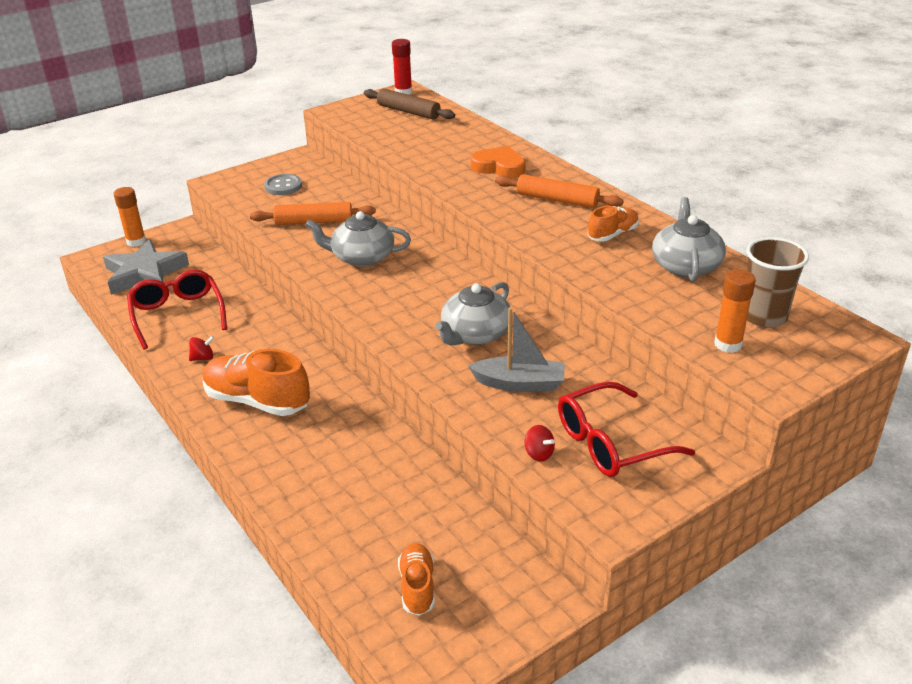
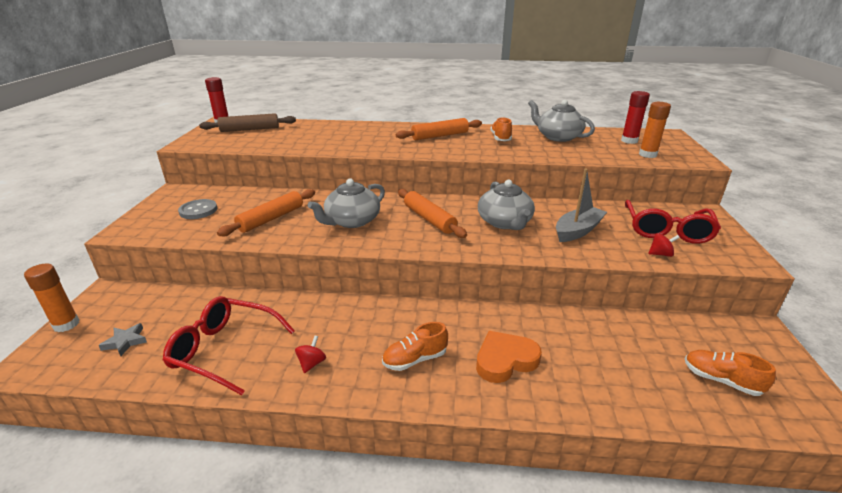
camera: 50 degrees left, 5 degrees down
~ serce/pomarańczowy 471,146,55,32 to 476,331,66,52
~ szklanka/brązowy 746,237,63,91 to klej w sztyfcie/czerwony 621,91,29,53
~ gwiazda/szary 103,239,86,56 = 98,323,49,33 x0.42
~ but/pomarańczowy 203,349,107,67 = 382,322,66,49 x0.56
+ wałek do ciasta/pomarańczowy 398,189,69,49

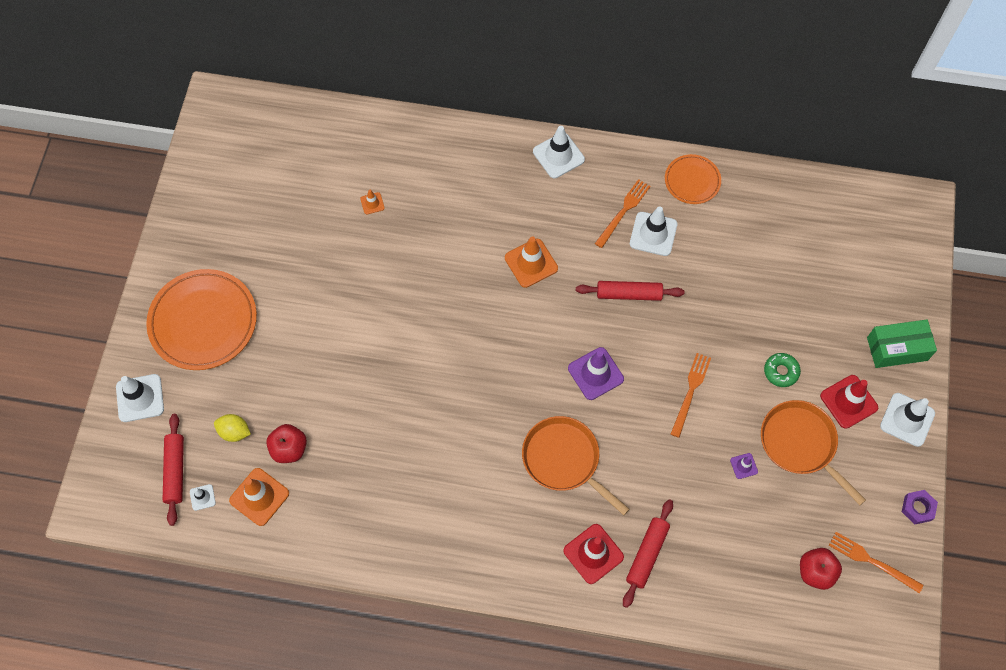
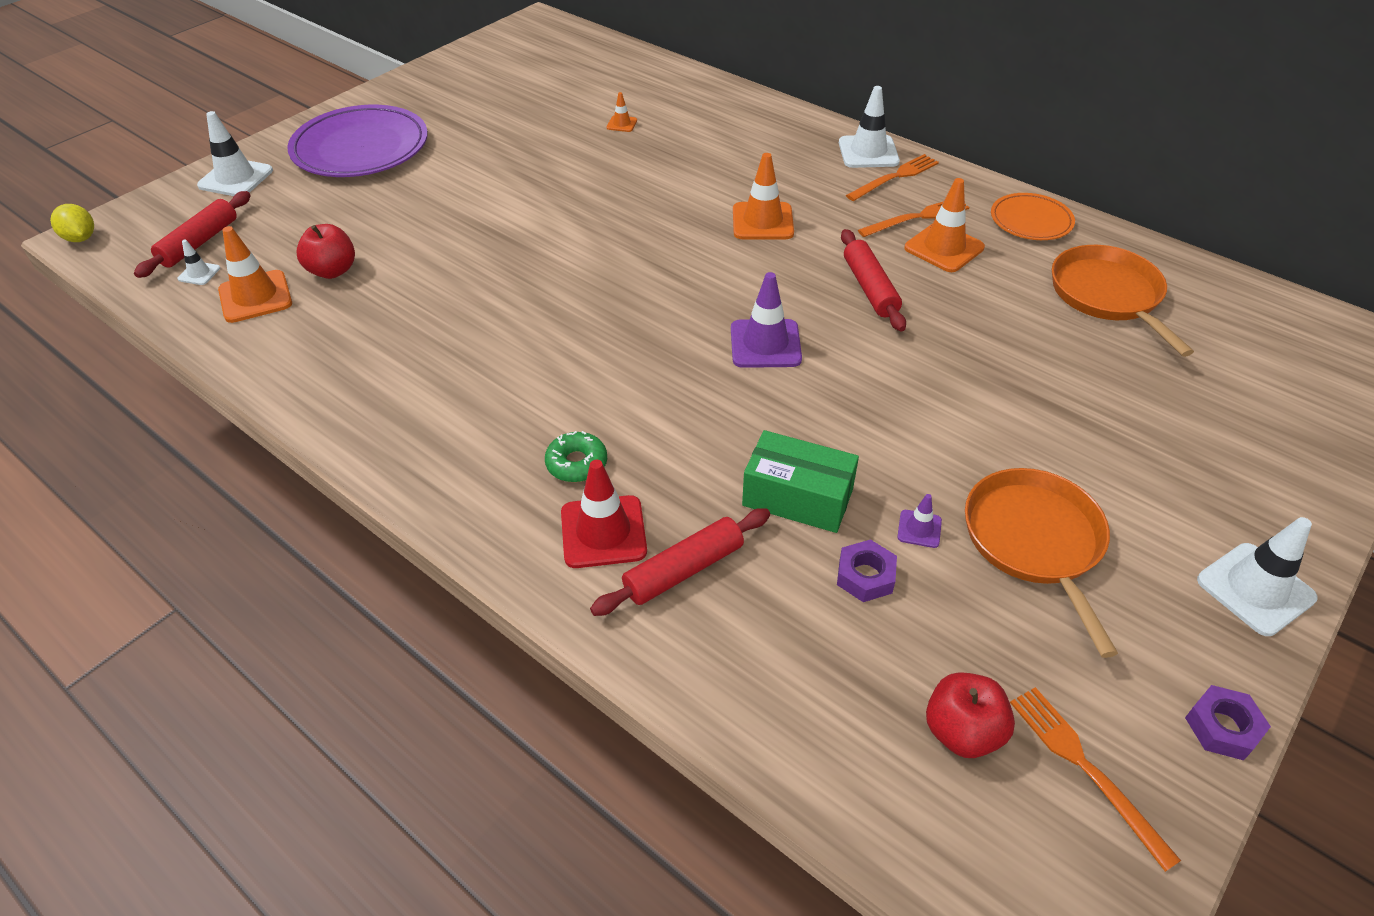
camera: 30 degrees right, 20 degrees down
~ pachołek/biały 630,206,47,50 to pachołek/pomarańczowy 904,178,81,94
~ talerz/pomarańczowy 146,269,111,101 to talerz/fioletowy 287,105,141,72
~ wałek do ciasta/czerwony 576,281,109,20 = 841,229,65,103 45 degrees clockwise
~ pudełko/zielony 867,319,70,49 to 742,430,117,103
~ widelec/pomarańczowy 671,353,40,85 to 846,154,93,47
~ donut/zielony 764,353,37,34 to 545,431,62,51
- pachołek/czerwony 820,375,58,54
~ cytryna/żółty 214,414,37,28 to 50,204,44,38
~ patelnia/pomarańczowy 522,416,108,99 to 1052,245,142,112
+ nakrętka/fioletowy 837,539,60,63

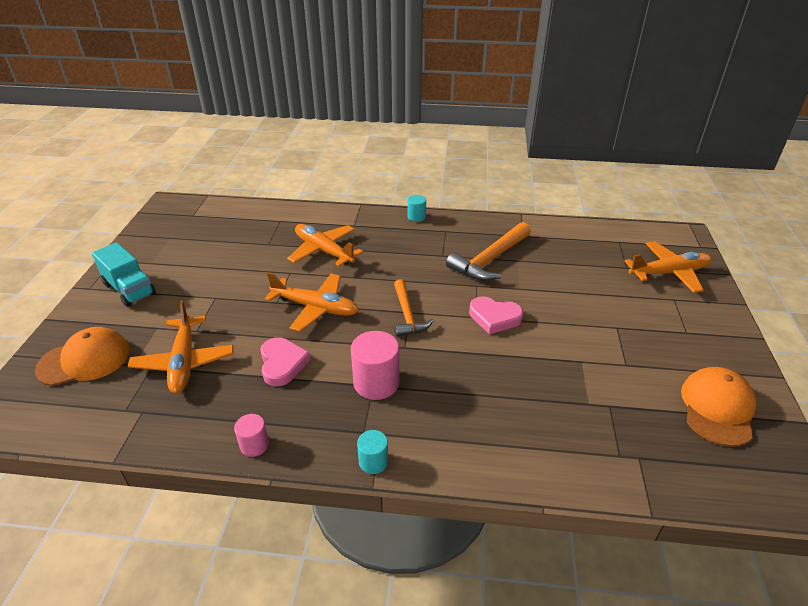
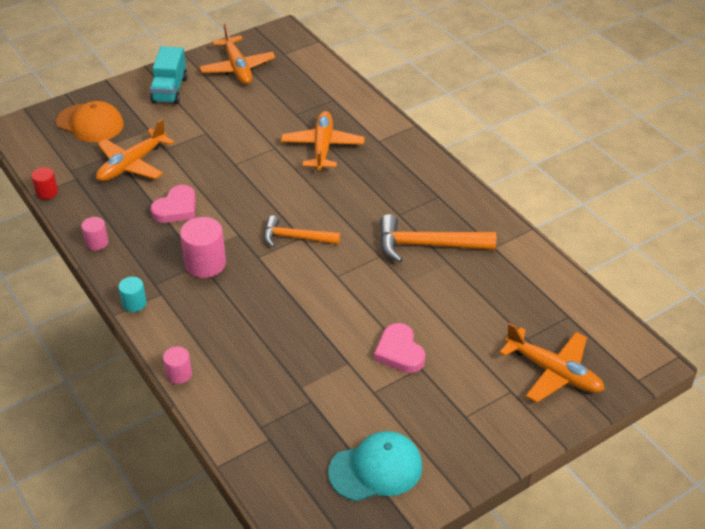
camera: 50 degrees right, 5 degrees up
- walec/turkusowy 407,195,19,27
~ samolot/pomarańczowy 264,272,94,60 to 199,23,77,61
~ młotek/pomarańczowy 394,279,40,58 = 264,215,76,32 60 degrees clockwise
~ serce/różowy 469,296,54,39 to 374,323,51,50
~ czapka/pomarańczowy 681,367,75,80 to czapka/turkusowy 328,431,94,71
+ walec/czerwony 31,167,27,32
+ walec/różowy 163,346,29,38

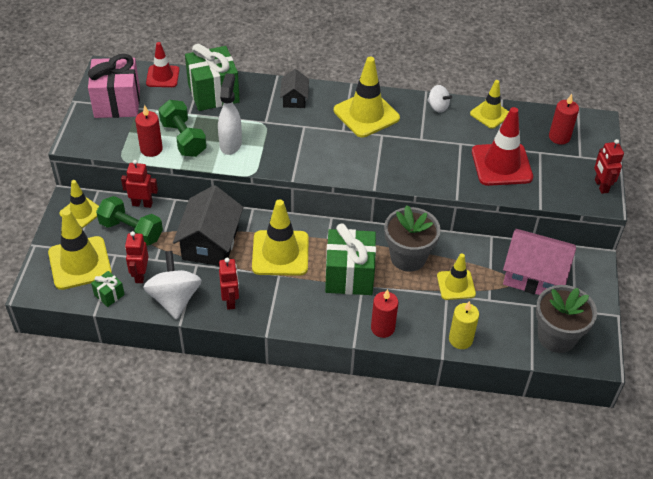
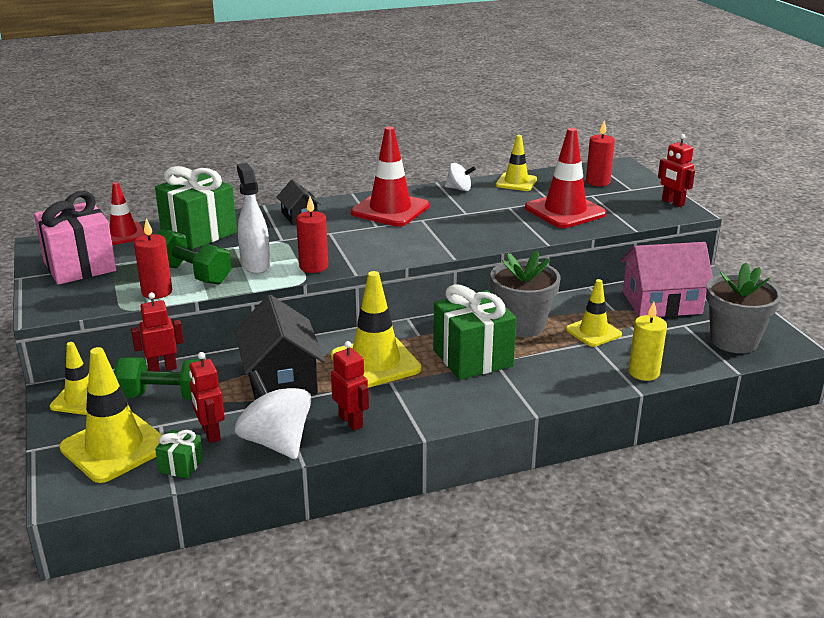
camera: 25 degrees left, 20 degrees down
~ pachołek/żółty 334,57,66,81 to pachołek/czerwony 351,126,79,101
~ świeca/czerwony 371,289,27,49 to 296,197,32,76

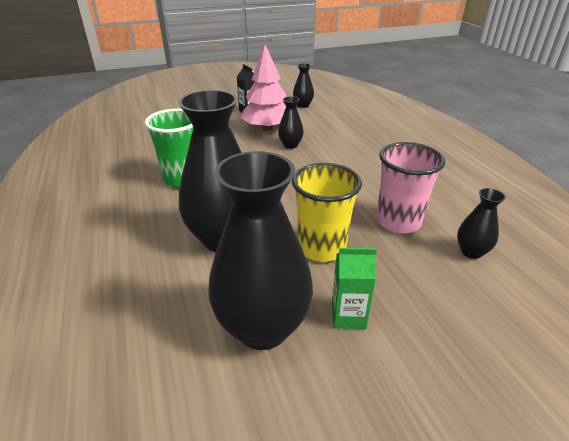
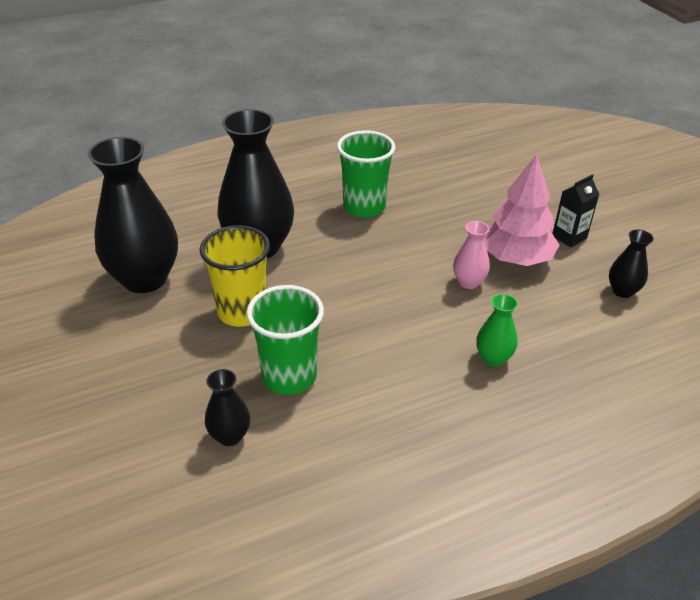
camera: 85 degrees right, 5 degrees up
~ wazon/czarny 278,96,26,53 to wazon/różowy 453,221,37,68
~ szklanka/różowy 377,142,68,92 to szklanka/zielony 247,285,77,110
- karton mleka/zielony 332,248,45,81
+ wazon/zielony 476,294,42,72

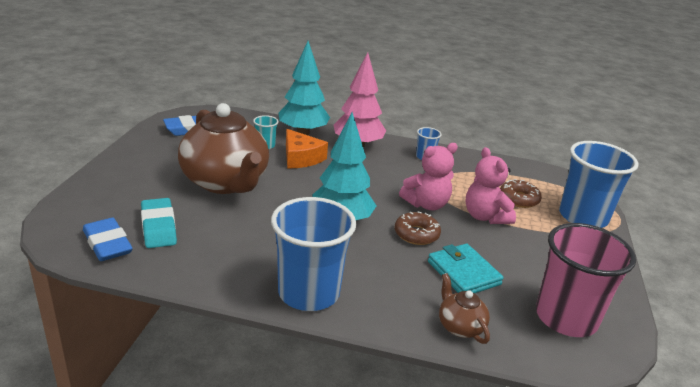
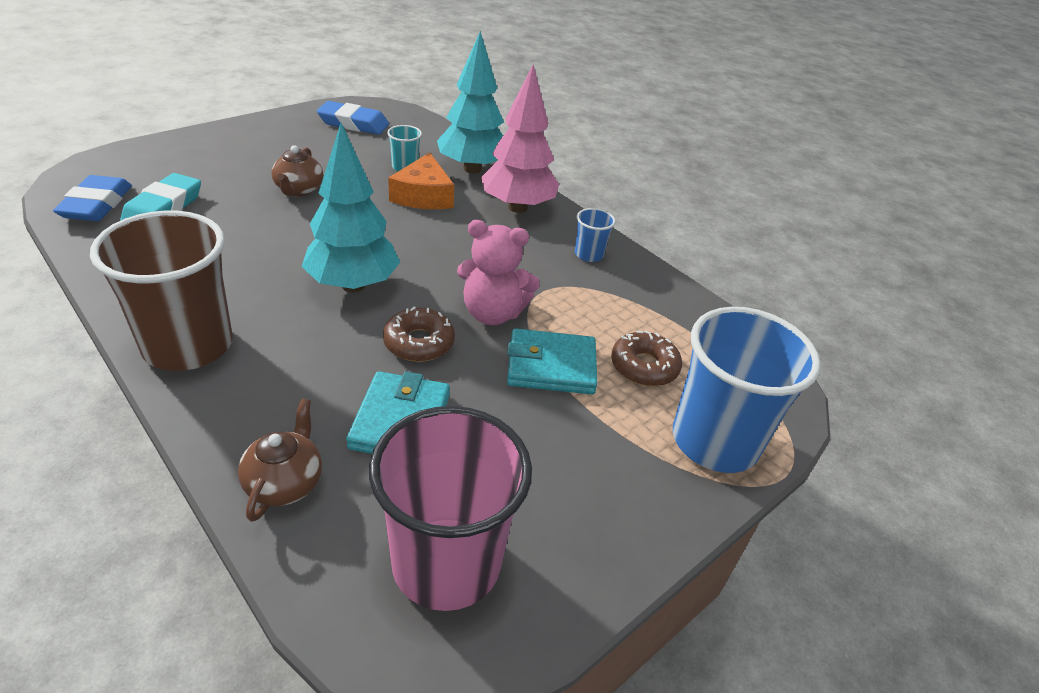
camera: 35 degrees right, 10 degrees up
~ imbryk/brązowy 178,103,91,91 = 272,145,51,52 x0.43
~ miś/różowy 465,147,51,77 to portfel/turkusowy 507,328,90,66
~ szklanka/niebieski 271,197,85,114 to szklanka/brązowy 90,211,143,160

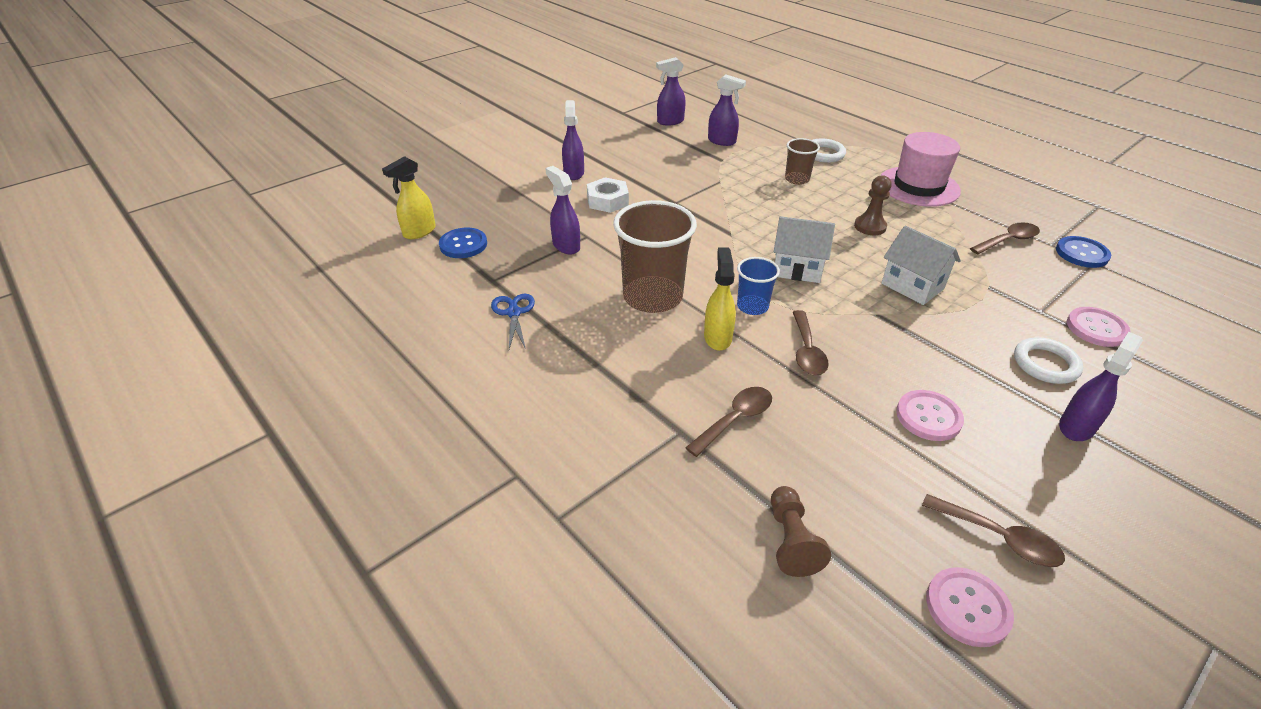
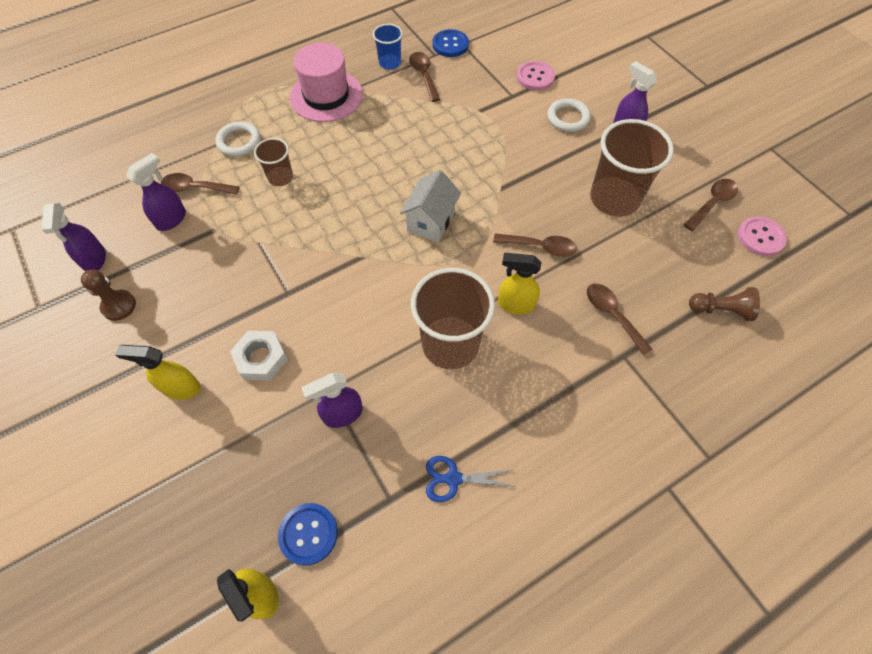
camera: 80 degrees left, 20 degrees up
~ spryskiwacz/fioletowy 562,100,22,80 to spryskiwacz/żółty 115,345,86,55
~ pionek/brązowy 854,175,38,60 to 81,270,55,51
- domek/biały 881,226,80,79
~ szklanka/niebieski 737,257,43,58 to 373,24,30,46
~ guzik/różowy 896,390,68,51 to szklanka/brązowy 590,119,84,98
+ łyżka/brązowy 161,173,78,22

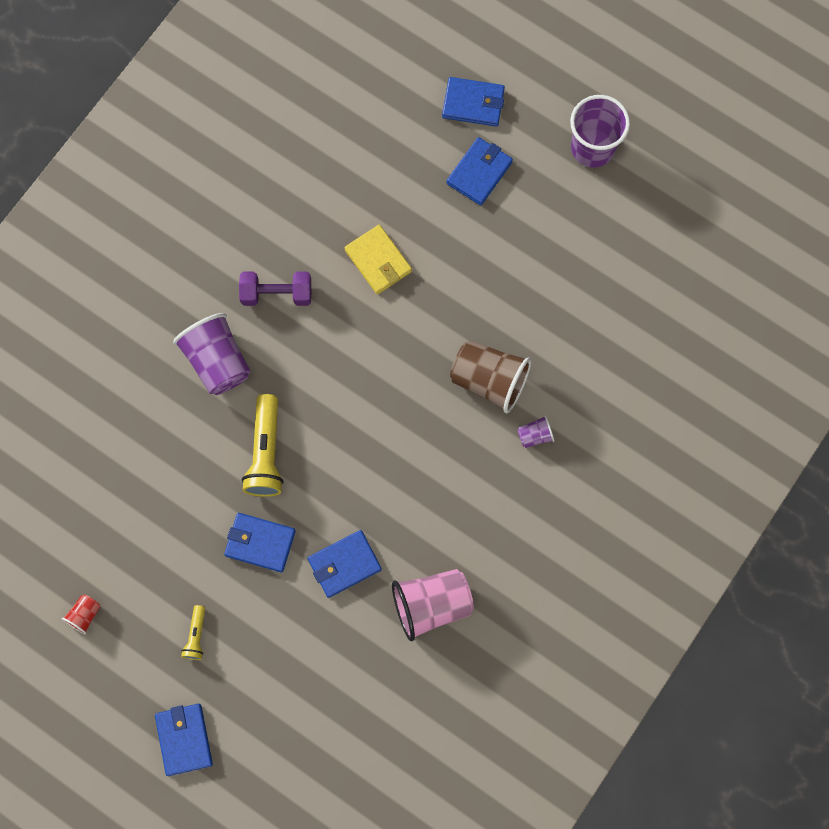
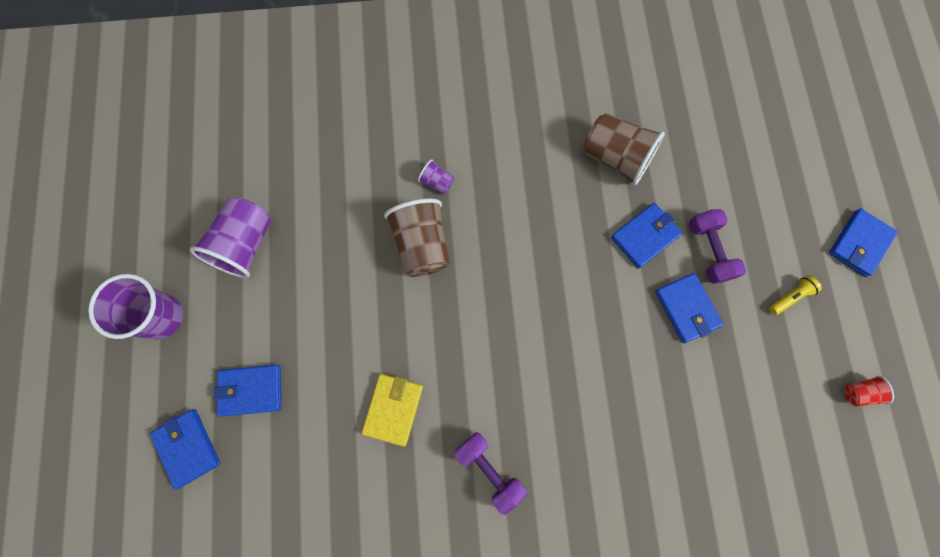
camera: 130 degrees left, 0 degrees up
~ szklanka/fioletowy 173,313,77,82 to 190,197,81,81
- latarka/żółty 242,394,42,103
~ portfel/niebieski 308,530,74,68 = 611,203,71,66 60 degrees counterclockwise
~ szklanka/różowy 392,569,82,72 to szklanka/brązowy 584,113,81,72
+ hantel/fioletowy 689,209,57,75

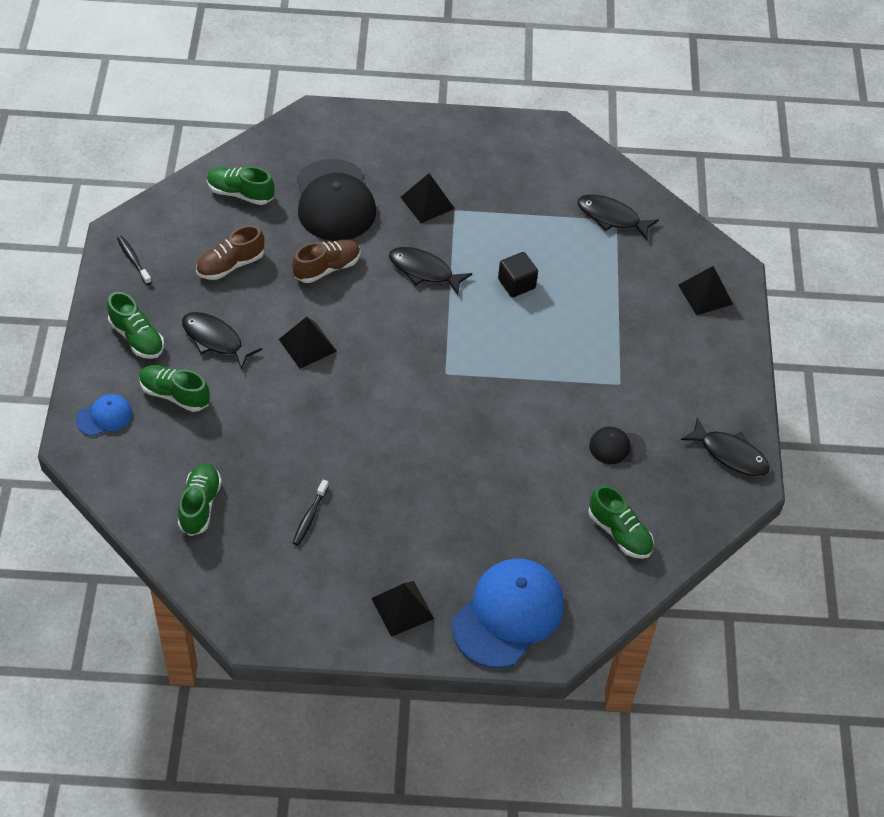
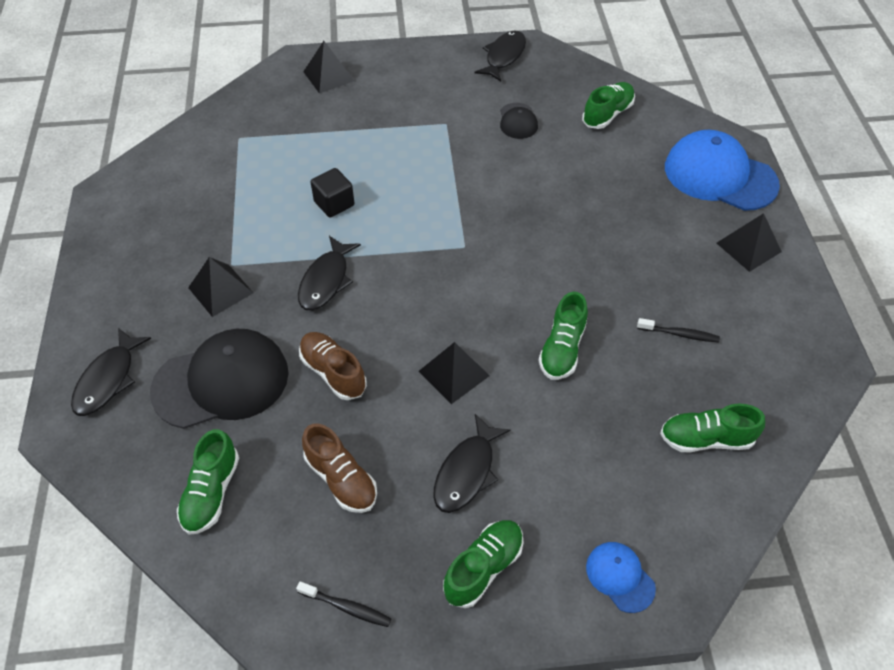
camera: 95 degrees left, 0 degrees up
~ ryba/czarny 577,194,82,46 to 71,328,80,88
~ szczoteczka do zębów/czarny 117,236,35,49 = 296,581,96,46 120 degrees counterclockwise
~ but/zielony 139,365,71,47 to 538,292,50,88

